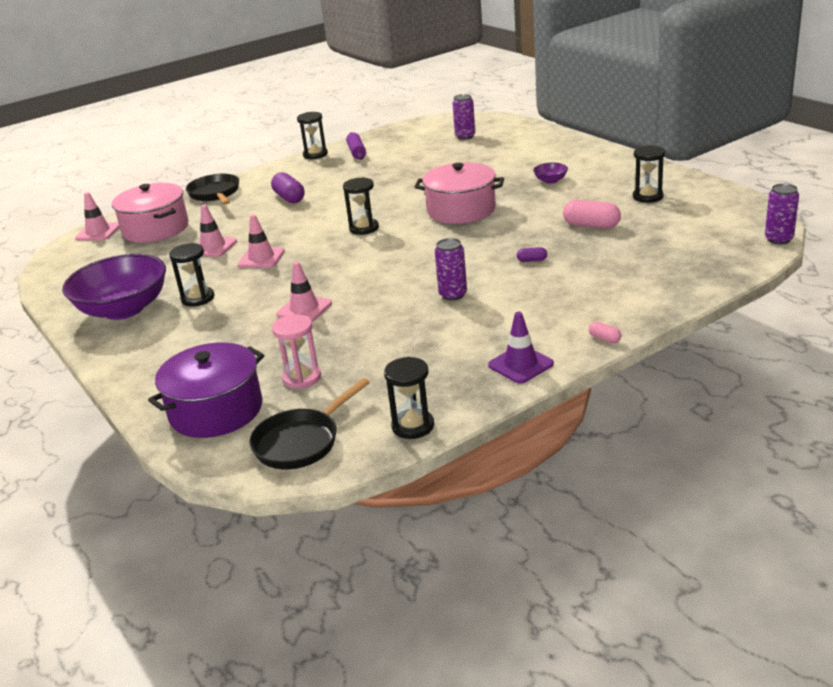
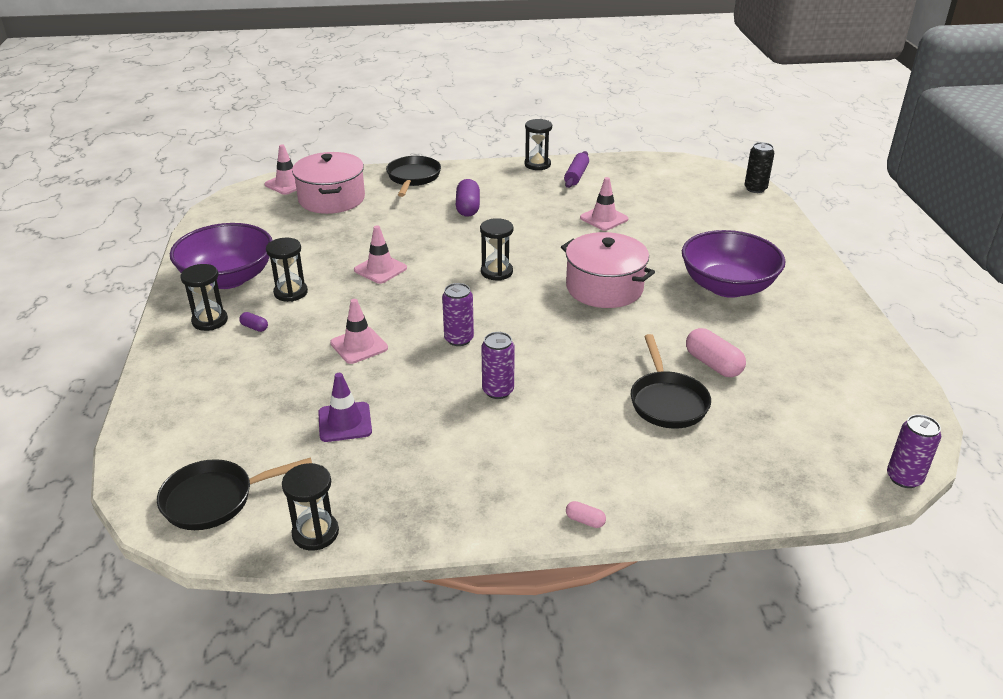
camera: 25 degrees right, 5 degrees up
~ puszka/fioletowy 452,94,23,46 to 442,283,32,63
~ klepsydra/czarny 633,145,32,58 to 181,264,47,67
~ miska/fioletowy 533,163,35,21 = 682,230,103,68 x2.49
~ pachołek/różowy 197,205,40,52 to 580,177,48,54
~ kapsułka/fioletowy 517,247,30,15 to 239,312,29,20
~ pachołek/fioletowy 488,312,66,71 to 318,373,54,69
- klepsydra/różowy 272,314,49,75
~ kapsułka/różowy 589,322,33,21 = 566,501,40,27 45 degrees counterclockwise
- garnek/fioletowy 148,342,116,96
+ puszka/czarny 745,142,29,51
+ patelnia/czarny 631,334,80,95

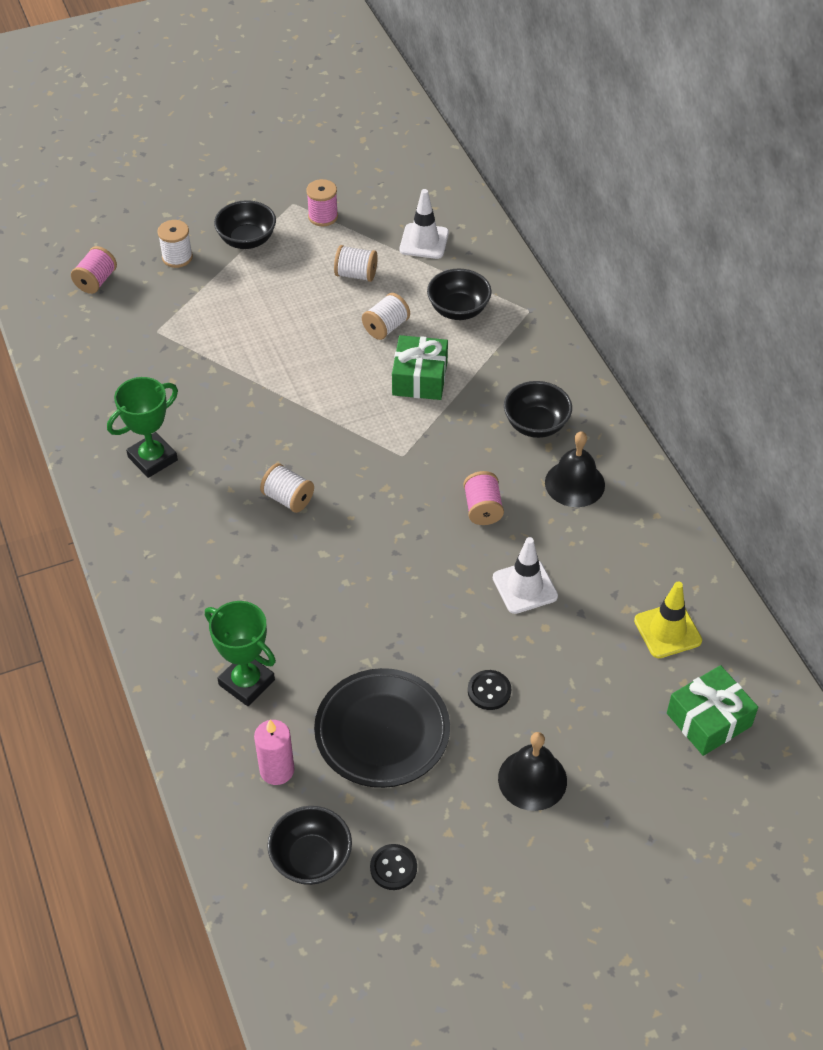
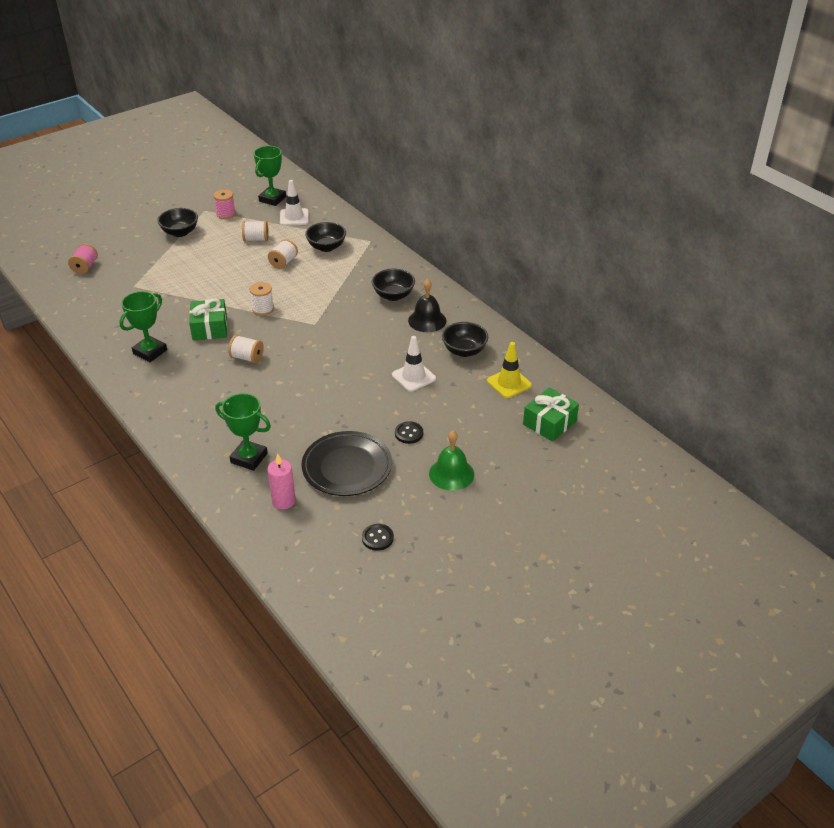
camera: 15 degrees left, 10 degrees down
~ szpulka/biały 158,220,35,48 to 250,282,24,34
~ prezent/zielony 392,335,56,65 to 189,299,38,41
- szpulka/różowy 464,471,40,54
~ dzwonek/czarny 498,732,69,79 to dzwonek/zielony 429,431,45,60
~ miska/czarny 267,806,85,79 to 442,322,46,35
+ puchar/zielony 254,146,32,60

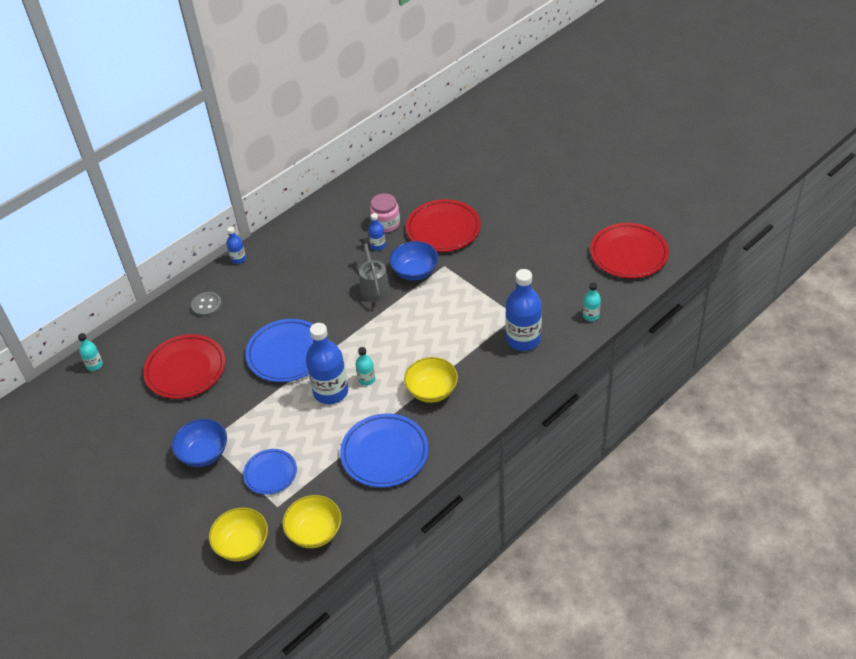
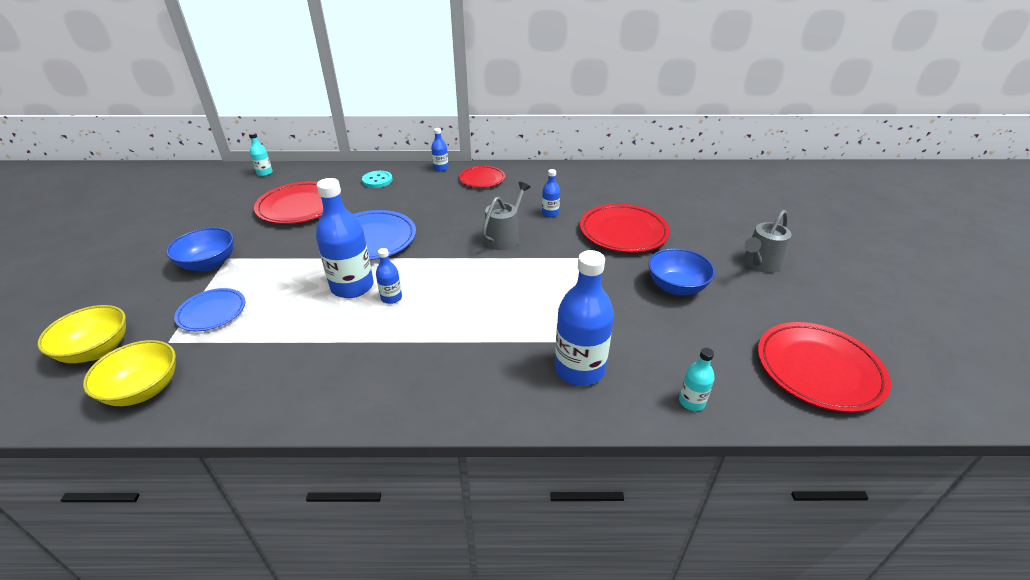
camera: 40 degrees right, 10 degrees down
- słoik/różowy 370,193,30,40
~ miska/niebieski 389,241,49,40 to 648,248,67,47
~ guzik/szary 191,292,31,25 to guzik/turkusowy 362,171,31,17
~ butelka/turkusowy 356,347,19,39 to butelka/niebieski 376,248,26,56
- miska/żółty 404,357,54,46
- talerz/niebieski 340,413,89,75
+ talerz/czerwony 459,166,46,22
+ konewka/szary 743,210,49,63

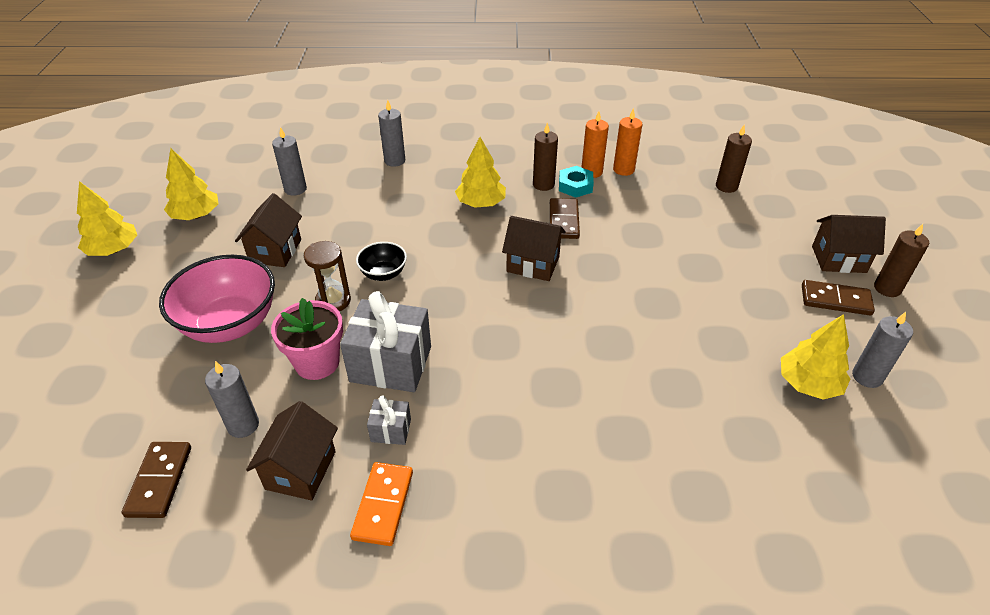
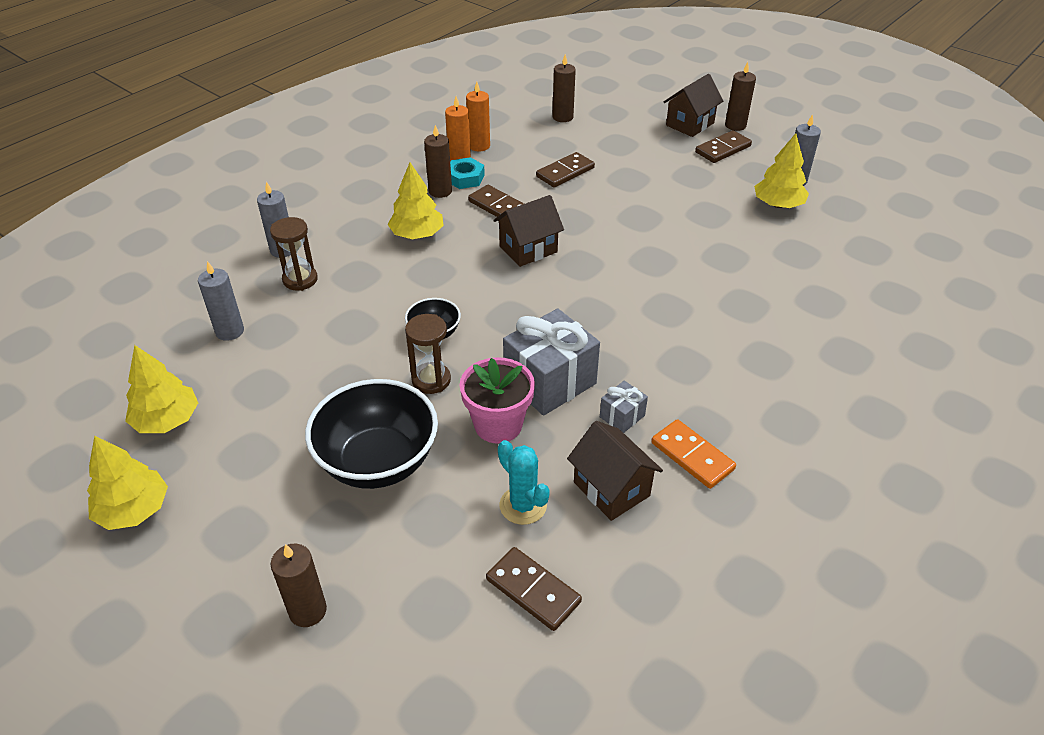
camera: 50 degrees left, 0 degrees up
- domek/brązowy 235,193,67,74
~ miska/różowy 159,255,116,88 to miska/czarny 305,379,133,110
~ świeca/szary 205,361,54,77 to kaktus/turkusowy 498,440,52,85
+ kostka domina/brązowy 536,152,59,36
+ klepsydra/brązowy 270,217,48,74
+ świeca/brązowy 271,544,56,83

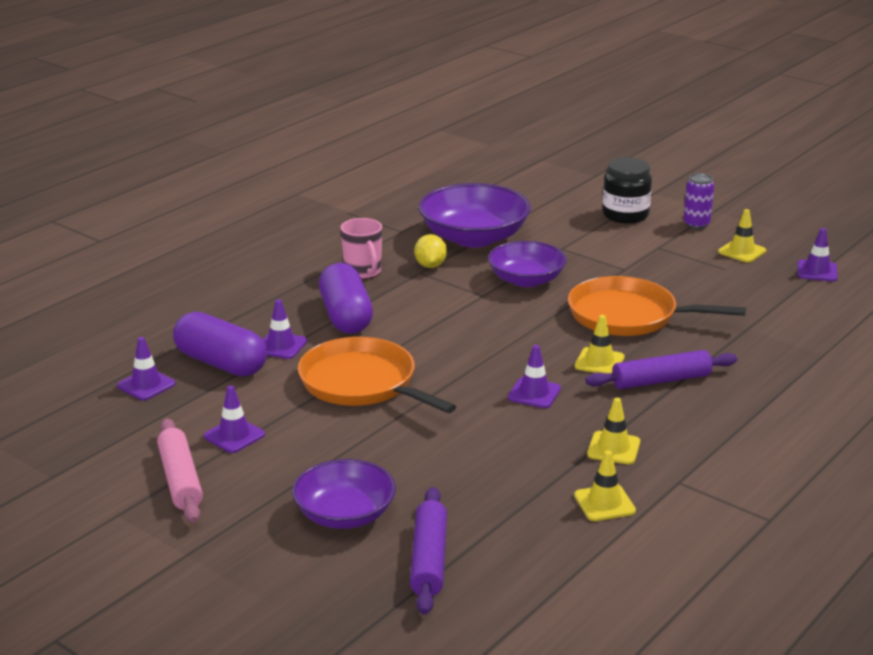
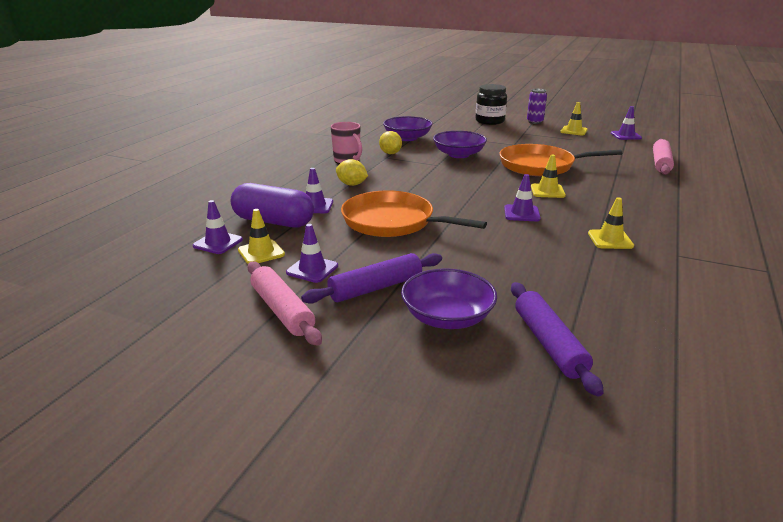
camera: 15 degrees left, 0 degrees up
~ miska/fioletowy 419,183,112,64 = 383,116,50,25 x0.66
~ kapsułka/fioletowy 319,263,54,71 to cytryna/żółty 336,159,32,27
~ wałek do ciasta/fioletowy 586,350,151,39 to 301,253,141,51
~ pachołek/żółty 574,451,62,70 to 238,209,47,55
+ wałek do ciasta/różowy 653,139,21,36

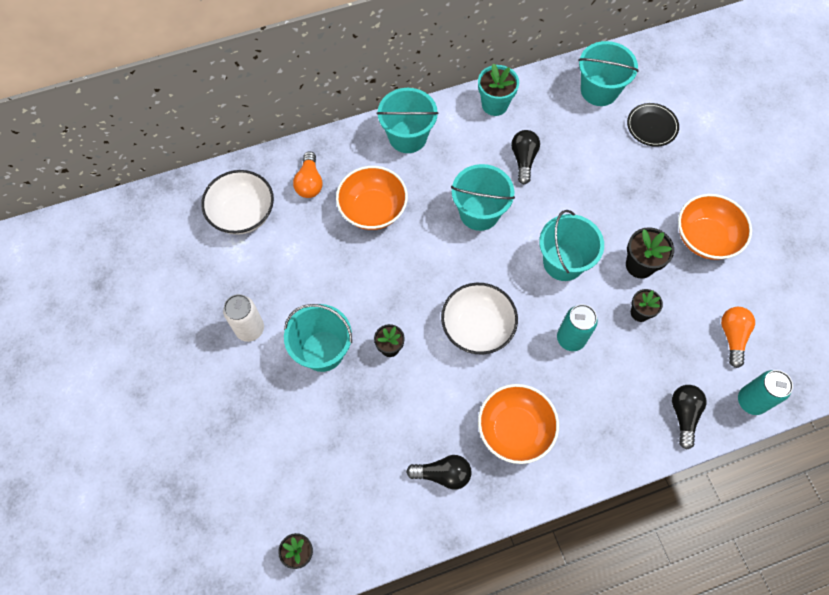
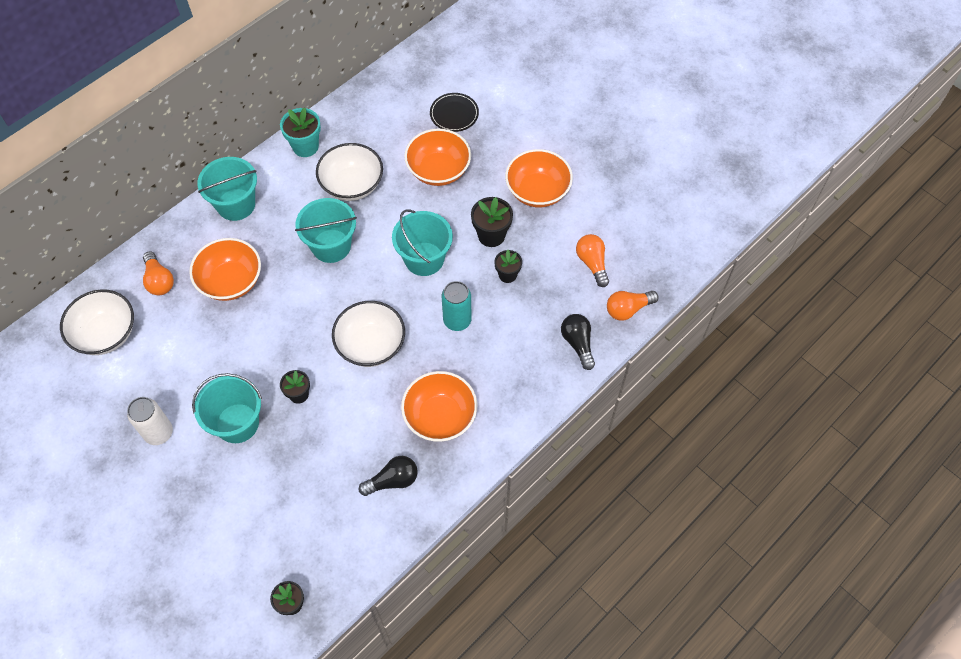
camera: 25 degrees left, 5 degrees down
- wiadro/turkusowy 578,41,61,65
~ żarówka/czarny 511,130,29,54 to miska/biały 316,143,67,58
~ puszka/turkusowy 738,370,55,45 to żarówka/pomarańczowy 607,291,52,30
+ miska/pomarańczowy 404,129,67,57

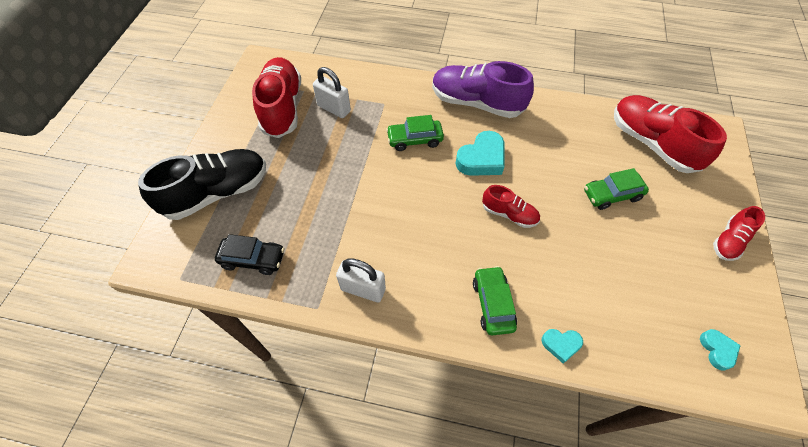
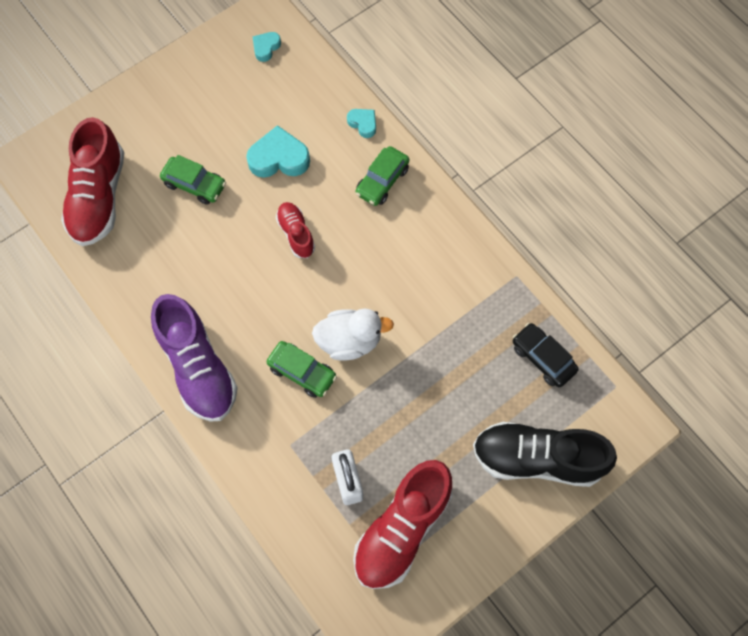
camera: 140 degrees left, 10 degrees up
~ serce/turkusowy 455,131,49,45 to 246,125,64,53
- but/czerwony 713,206,52,55
- kłódka/biały 336,258,50,44
+ kaczka/biały 312,309,82,51

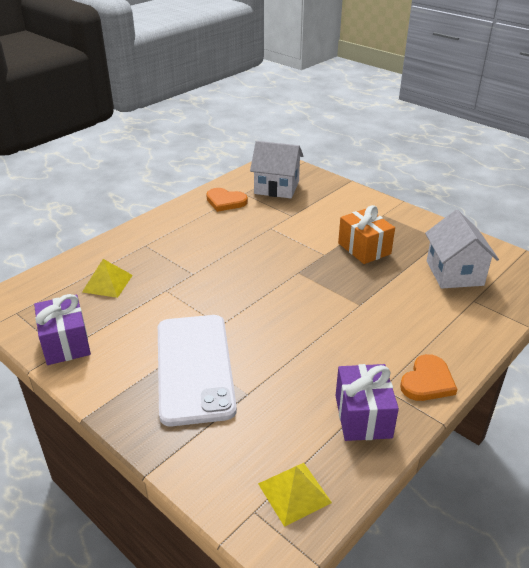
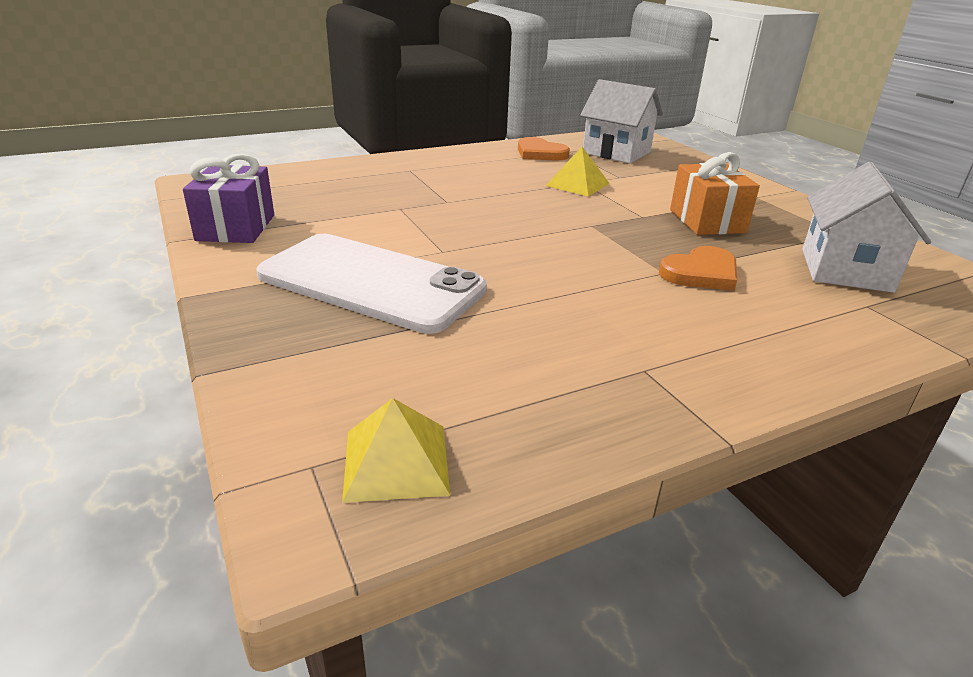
camera: 20 degrees right, 5 degrees down
~ piramida/żółty 82,259,51,39 to 545,147,65,50
~ telefon/biały 158,315,79,111 = 256,234,231,100 75 degrees counterclockwise
~ serce/pomarańczowy 400,354,57,47 to 659,246,78,45
- prezent/fioletowy 335,364,64,77

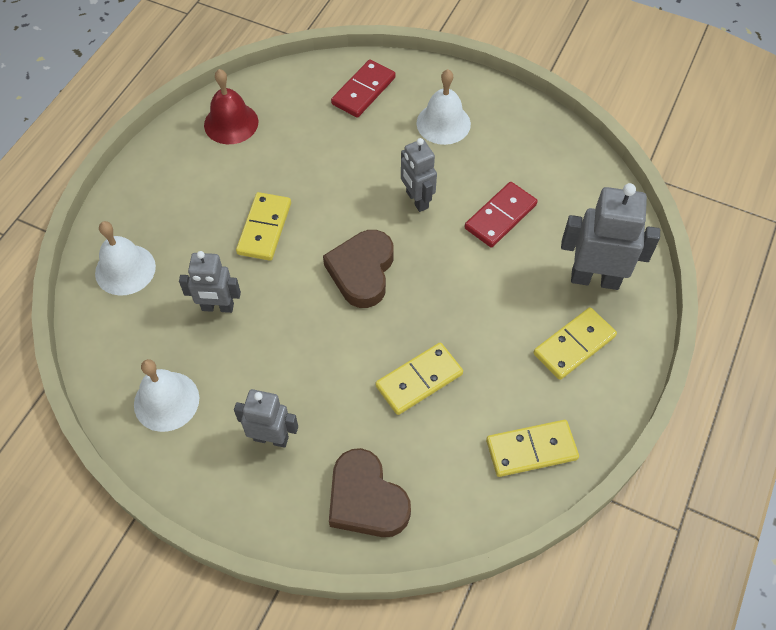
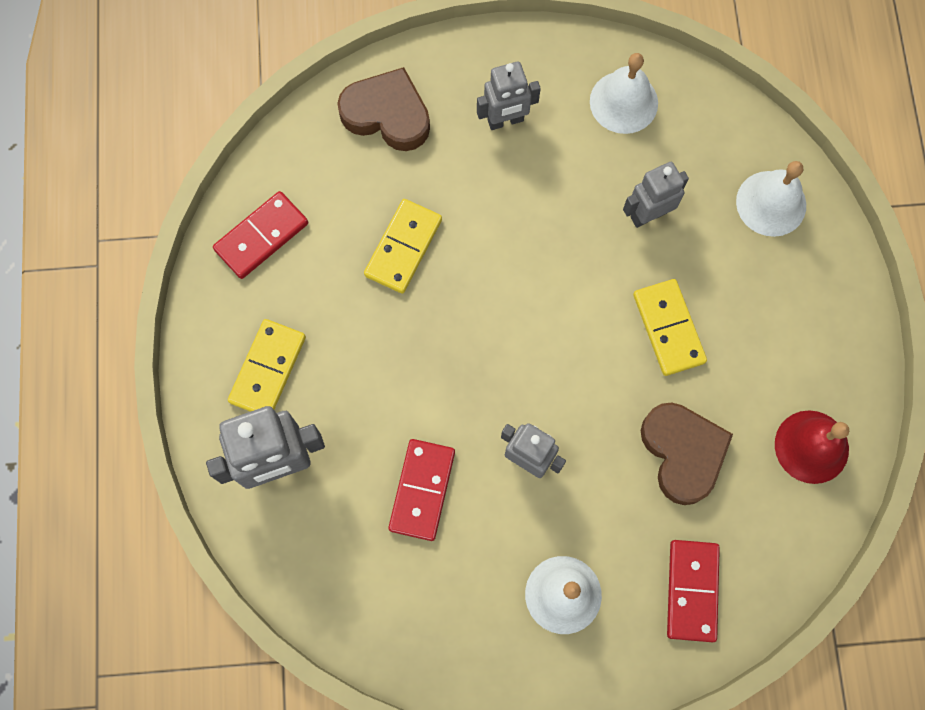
camera: 150 degrees right, 15 degrees up
~ serce/brązowy 323,230,71,78 to 641,403,92,102
~ kostka domina/żółty 486,420,93,57 to kostka domina/czerwony 213,191,95,88

